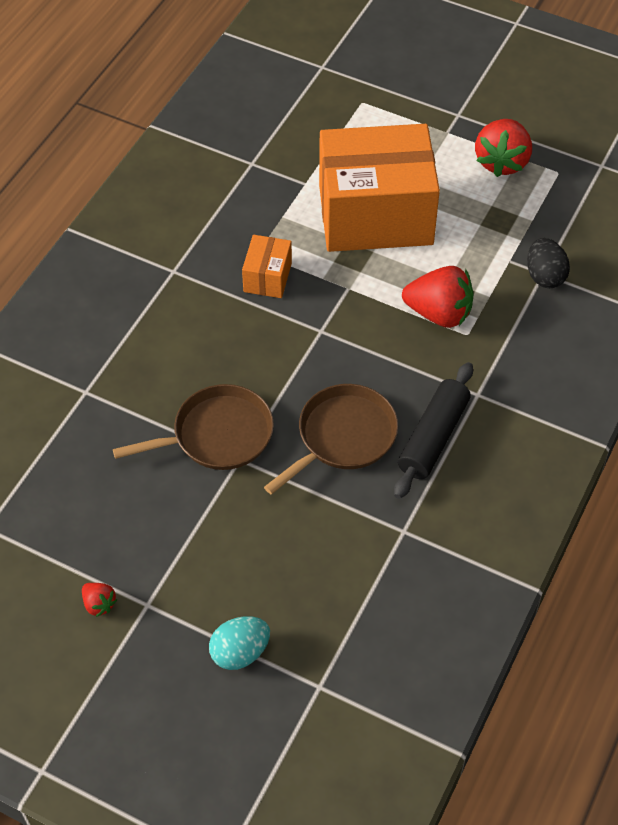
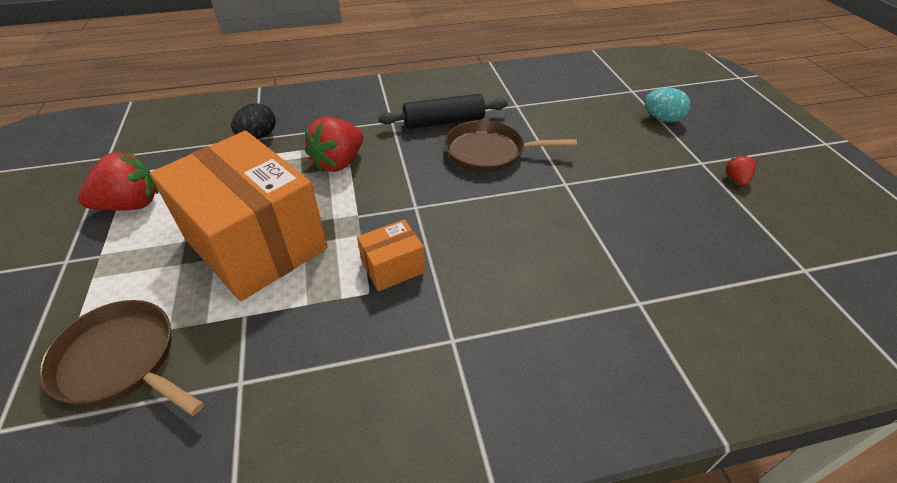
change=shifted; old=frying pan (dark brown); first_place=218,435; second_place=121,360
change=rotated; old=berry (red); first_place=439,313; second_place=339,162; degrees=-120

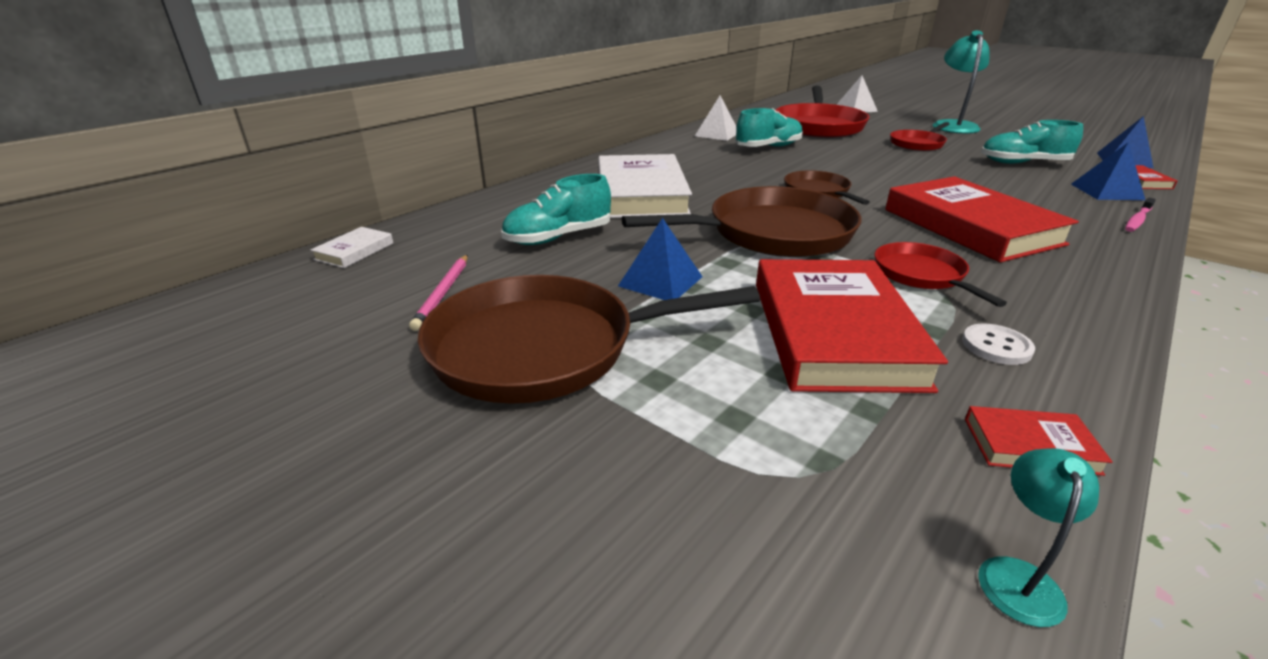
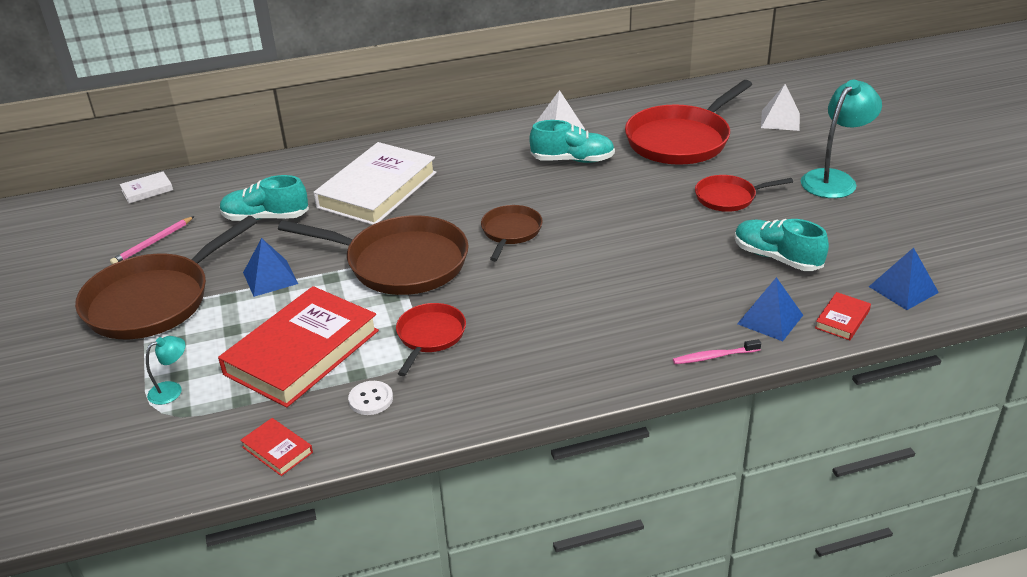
change=gone; old=hardback (red); first_place=970,226
change=shifted; old=lamp (aqua); first_place=1018,576; second_place=172,390
change=rotated; old=frying pan (dark brown); first_place=544,348; second_place=154,300; degrees=-75

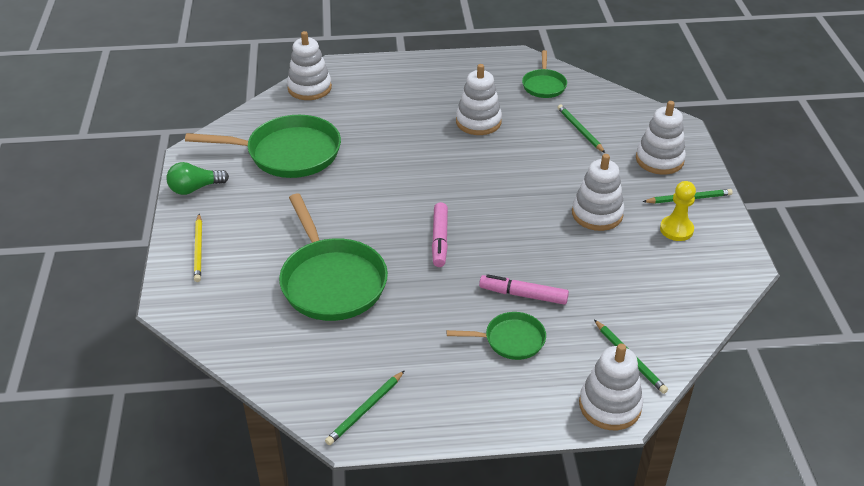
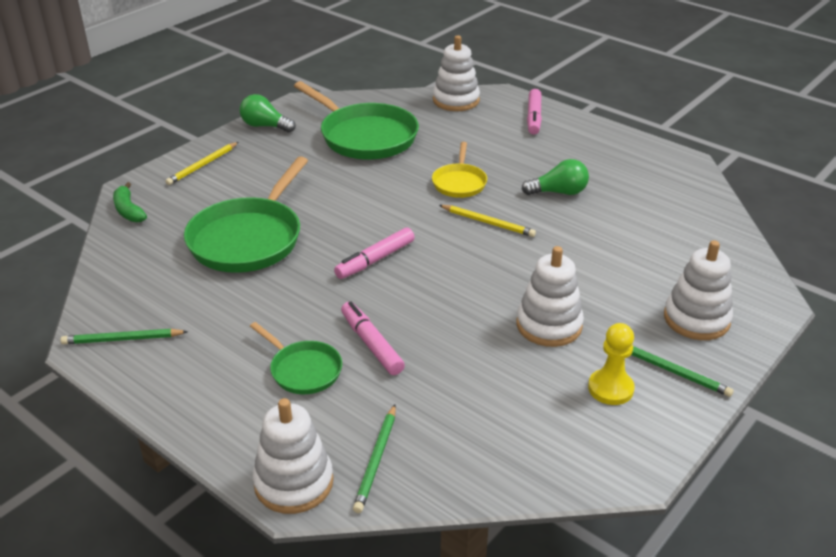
change=gone; old=frying pan (green); first_place=544,85
change=gone; old=pencil (green); first_place=579,130
change=new; new=banana (green); second_place=128,210
change=new; new=frying pan (bright yellow); second_place=459,183
change=new; new=pencil (bright yellow); second_place=488,222
change=new; new=felt pen (rose-pink); second_place=534,117
change=swapped; old=stacking toy (pure white); new=bulb (green); first_place=478,122; second_place=558,192

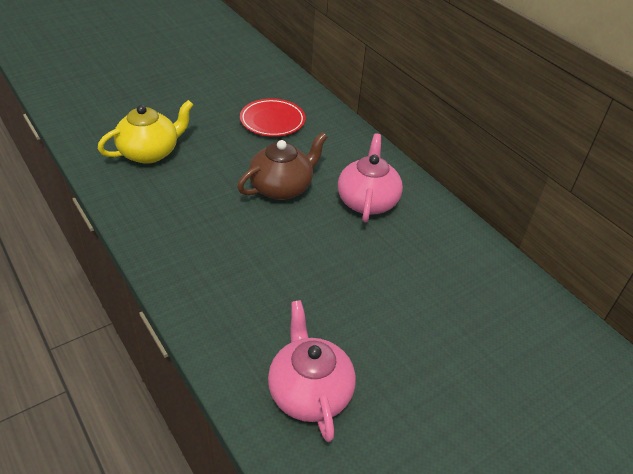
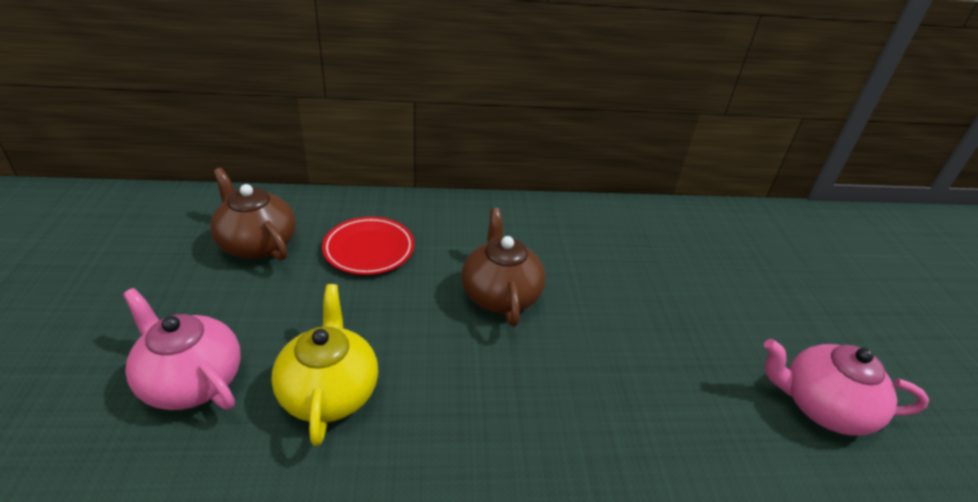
change=new; new=china teapot (dark brown); second_place=257,244
change=shifted; old=china teapot (rose-pink); first_place=367,201; second_place=191,380

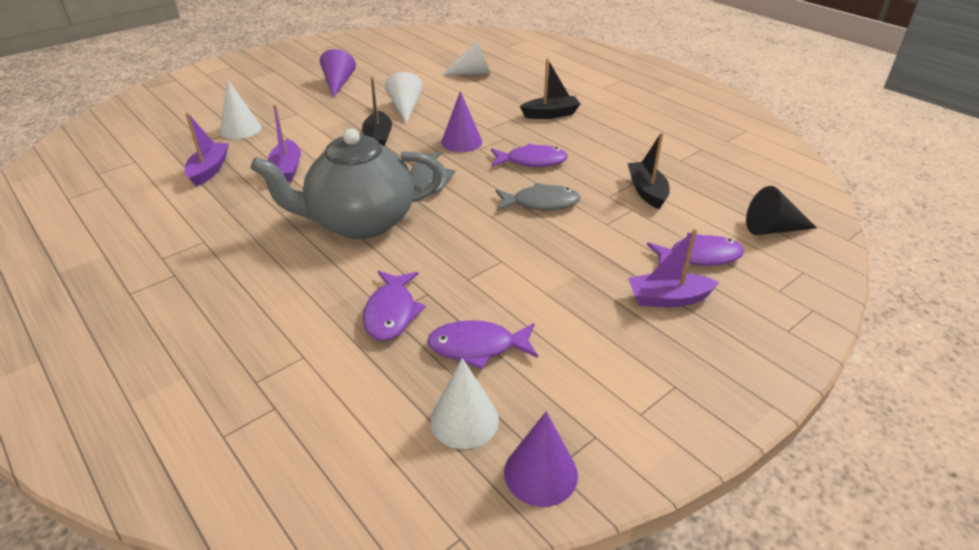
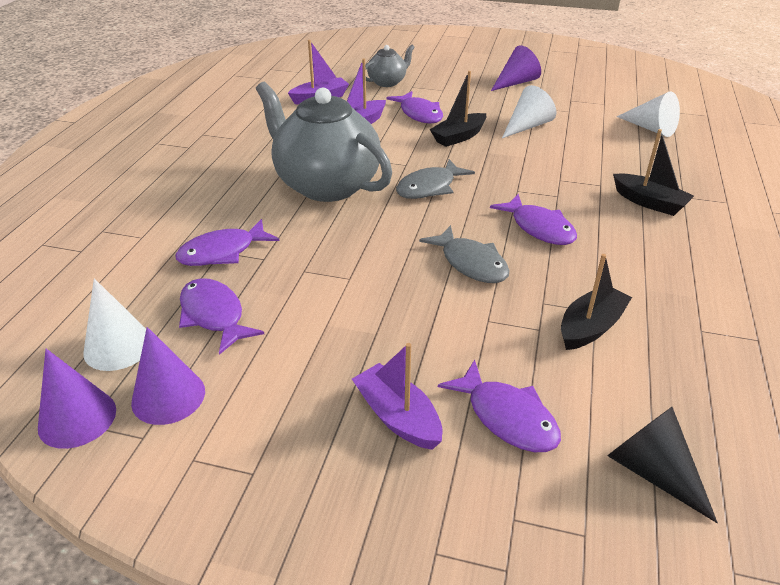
change=new; new=fish (royal purple); second_place=419,114
change=shifted; old=solid cone (royal purple); first_place=461,142; second_place=168,396
change=swapped; old=solid cone (pure white); new=china teapot (ash-grey); first_place=240,129; second_place=387,82

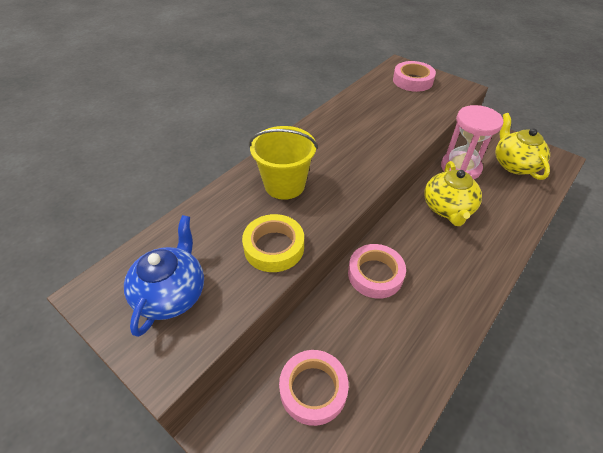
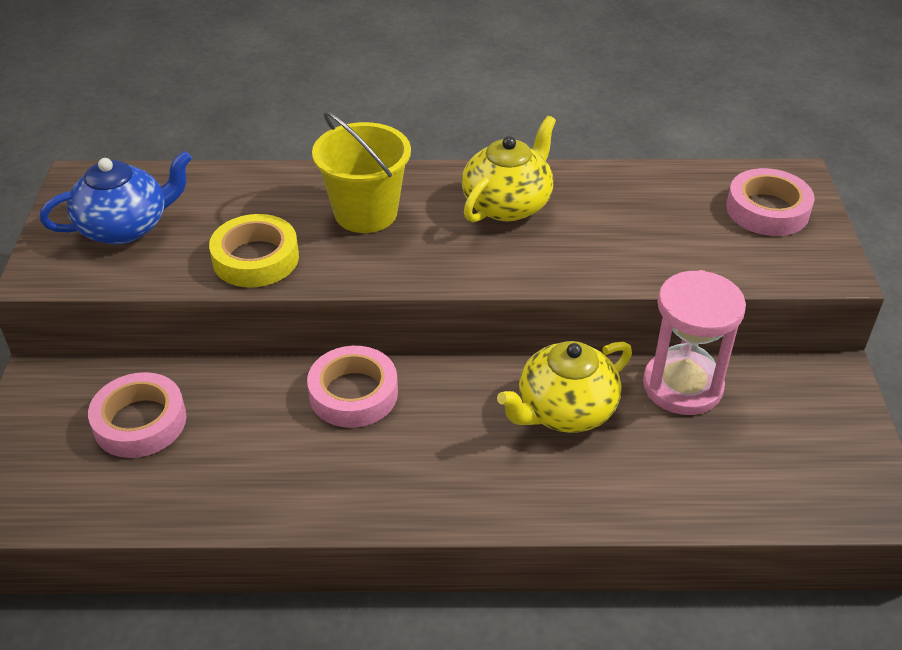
change=shifted; old=china teapot (bright yellow); first_place=514,164; second_place=508,204

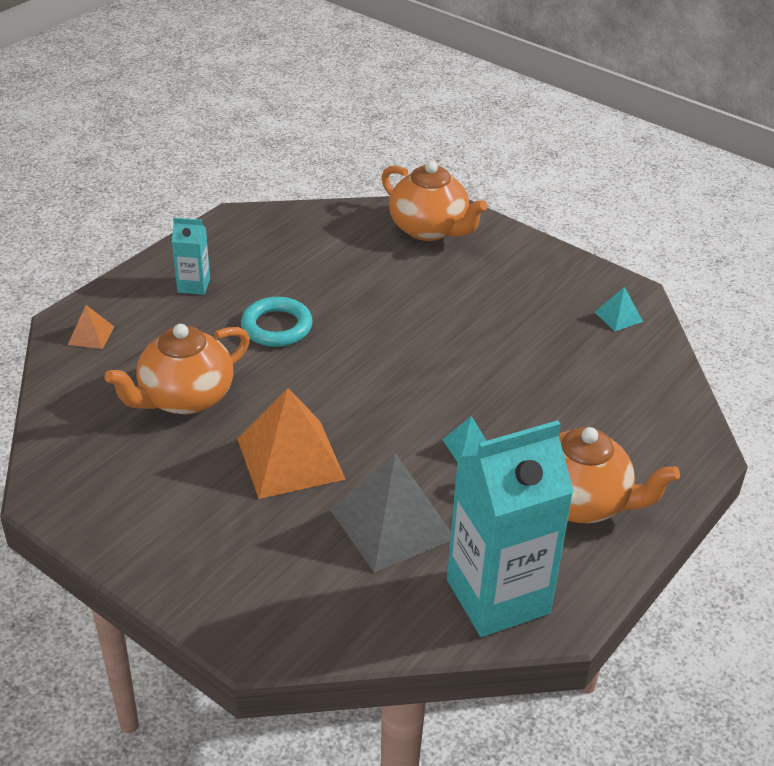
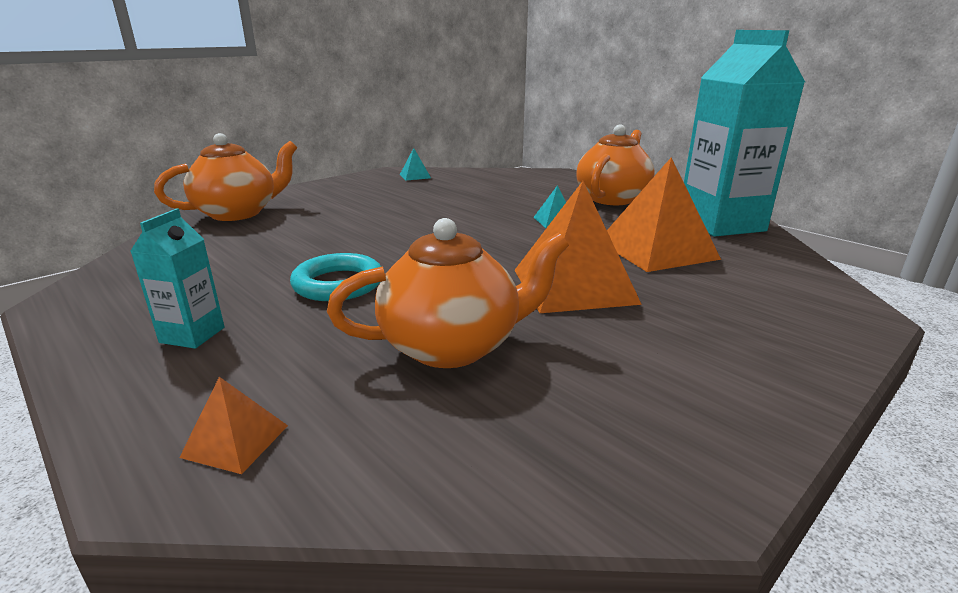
change=repainted; old=pyramid (ash-grey); new=pyramid (bright orange); first_place=392,524; second_place=657,250
change=rotated; old=china teapot (bright orange); first_place=185,398; second_place=452,346; degrees=-75

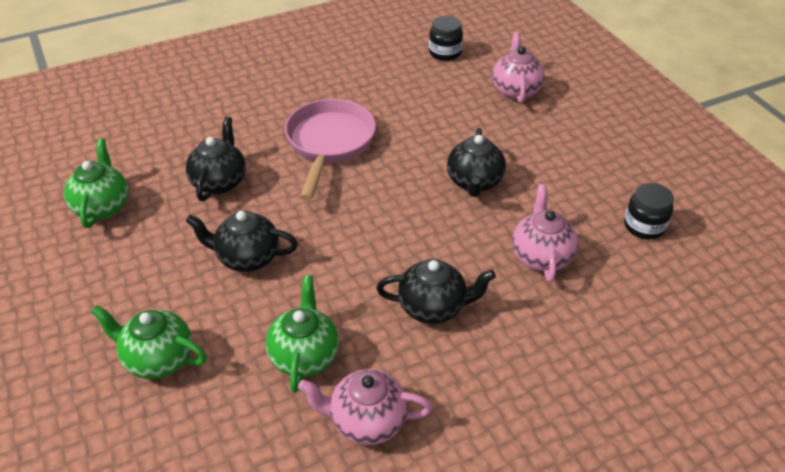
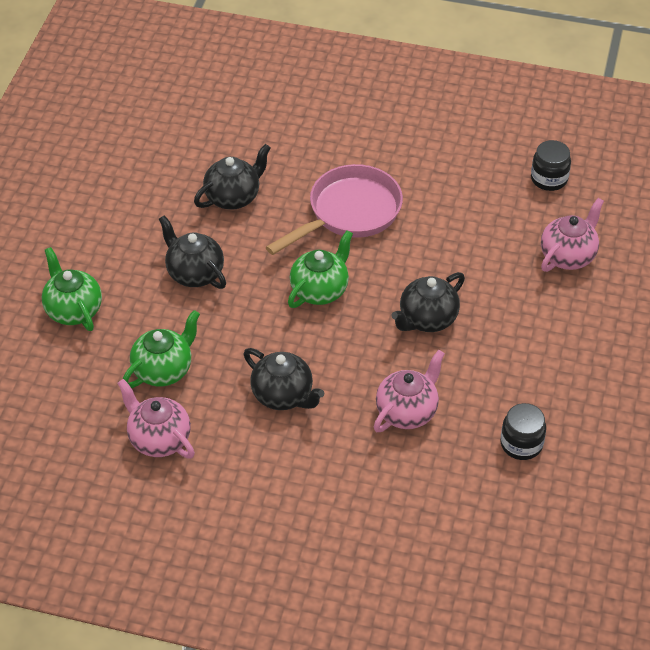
change=shifted; old=china teapot (green); first_place=102,206; second_place=320,290

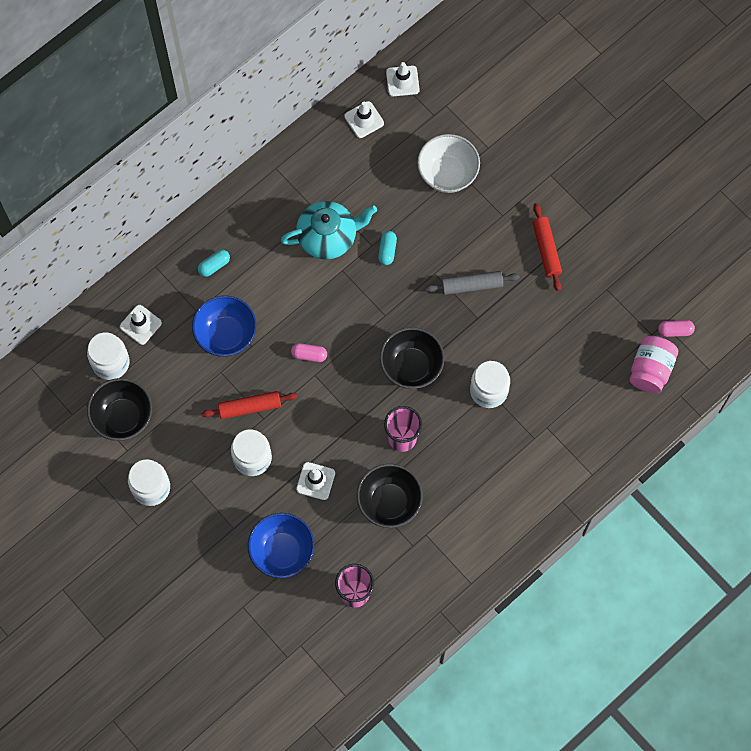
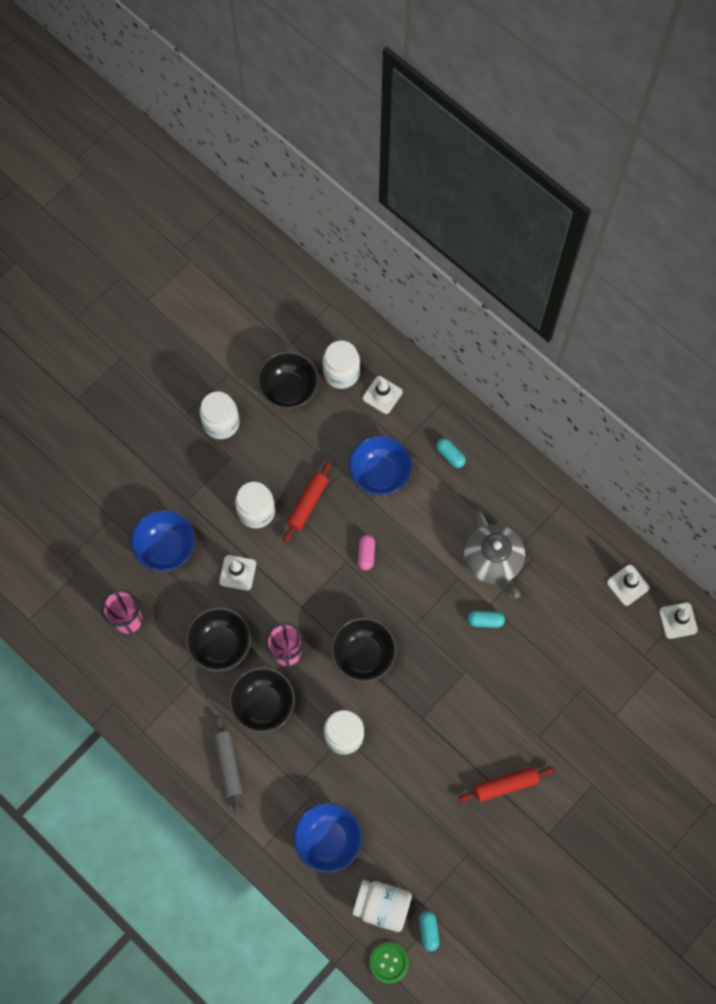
change=gone; old=serving bowl (pure white); first_place=447,173
change=new; new=serving bowl (black); second_place=263,704
change=new; new=serving bowl (blue); second_place=328,839
change=new; new=shirt button (green); second_place=389,962
change=shifted; old=pastry roller (ash-grey); first_place=471,285; second_place=228,765
change=repainted; old=china teapot (aqua); new=china teapot (ash-grey); first_place=328,237; second_place=493,561
change=repainted; old=jar (rose-pink); new=jar (pure white); first_place=650,370; second_place=382,905
change=repainted; old=pill shape (rose-pink); new=pill shape (aqua); first_place=675,331; second_place=428,931
change=rotated; old=pastry roller (red); first_place=250,407; second_place=308,503; degrees=45

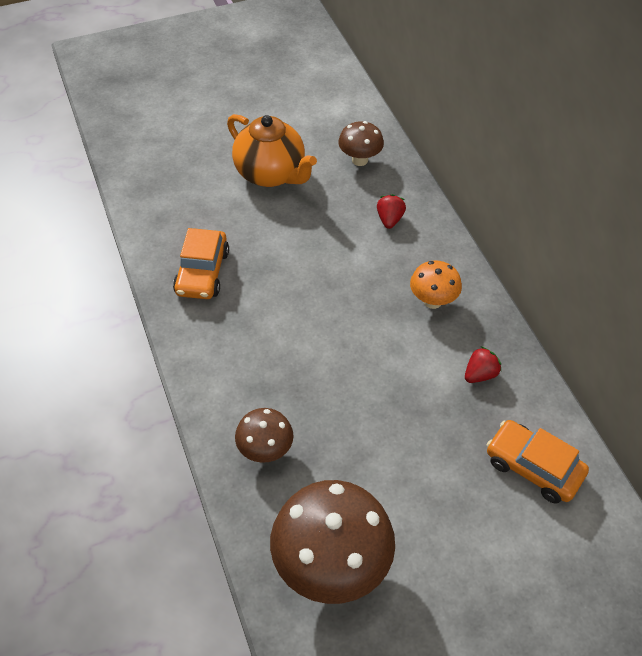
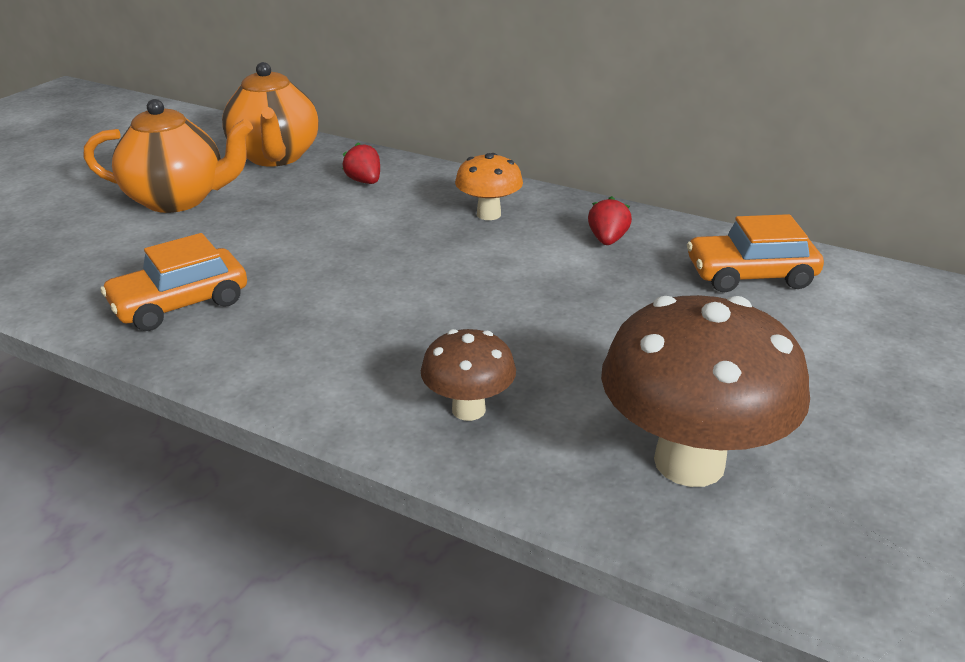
change=swapped; old=toadstool (dark brown); new=china teapot (bright orange); first_place=360,160; second_place=275,157
change=rotated; old=car (bright orange); first_place=202,272; second_place=180,303; degrees=90

